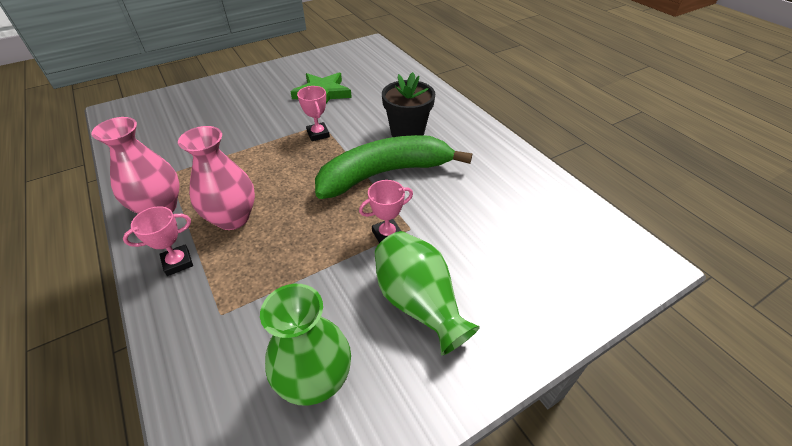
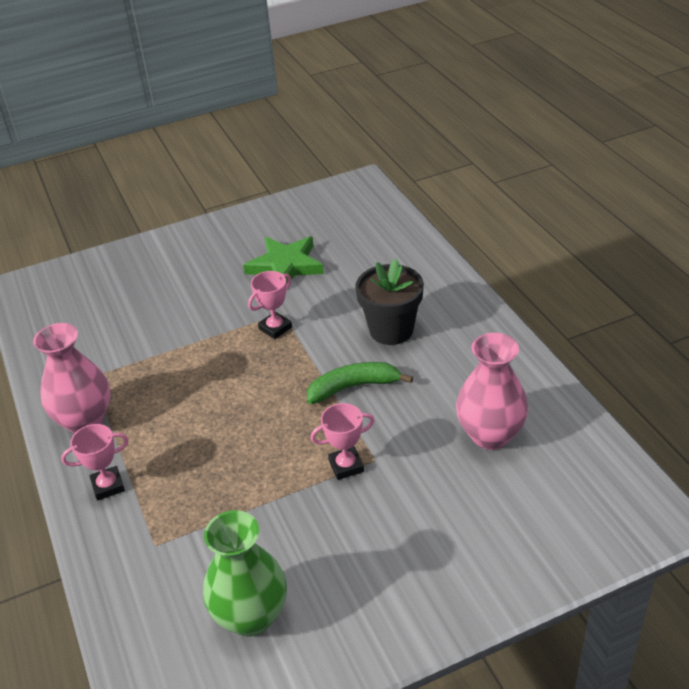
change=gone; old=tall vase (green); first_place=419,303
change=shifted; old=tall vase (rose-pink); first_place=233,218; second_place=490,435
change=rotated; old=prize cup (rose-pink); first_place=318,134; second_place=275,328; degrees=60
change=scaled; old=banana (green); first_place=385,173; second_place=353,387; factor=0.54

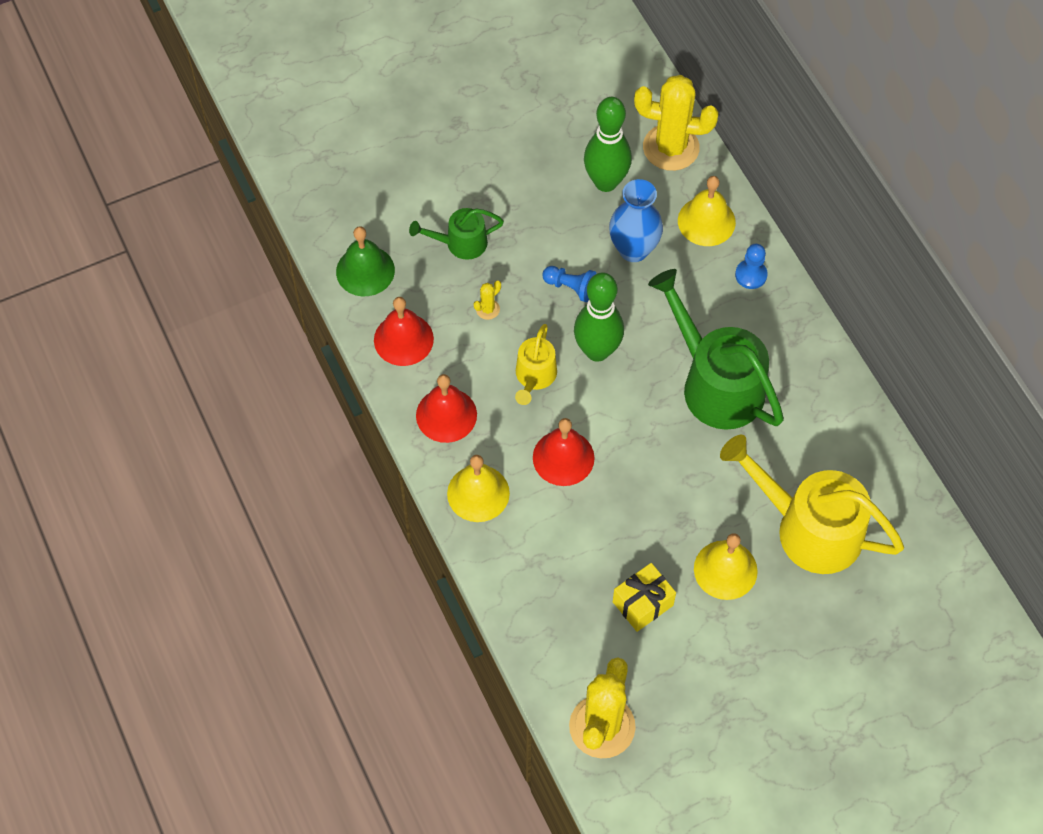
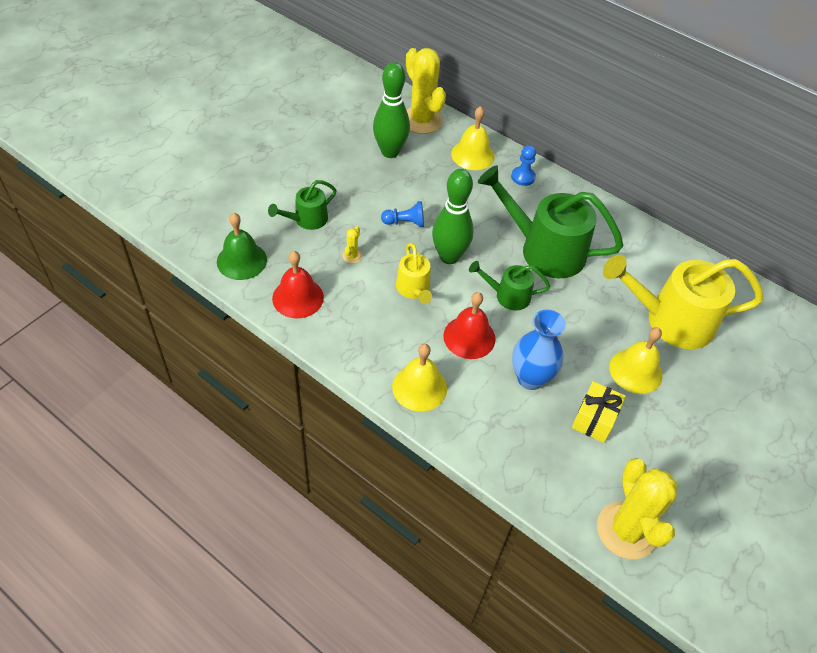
change=gone; old=school bell (red); first_place=446,415
change=new; new=sprinkling can (green); second_place=507,296
change=shifted; old=tall vase (blue); first_place=633,249; second_place=530,378
change=rotated; old=saguaro cactus (bright yellow); first_place=671,147; second_place=421,120; degrees=75

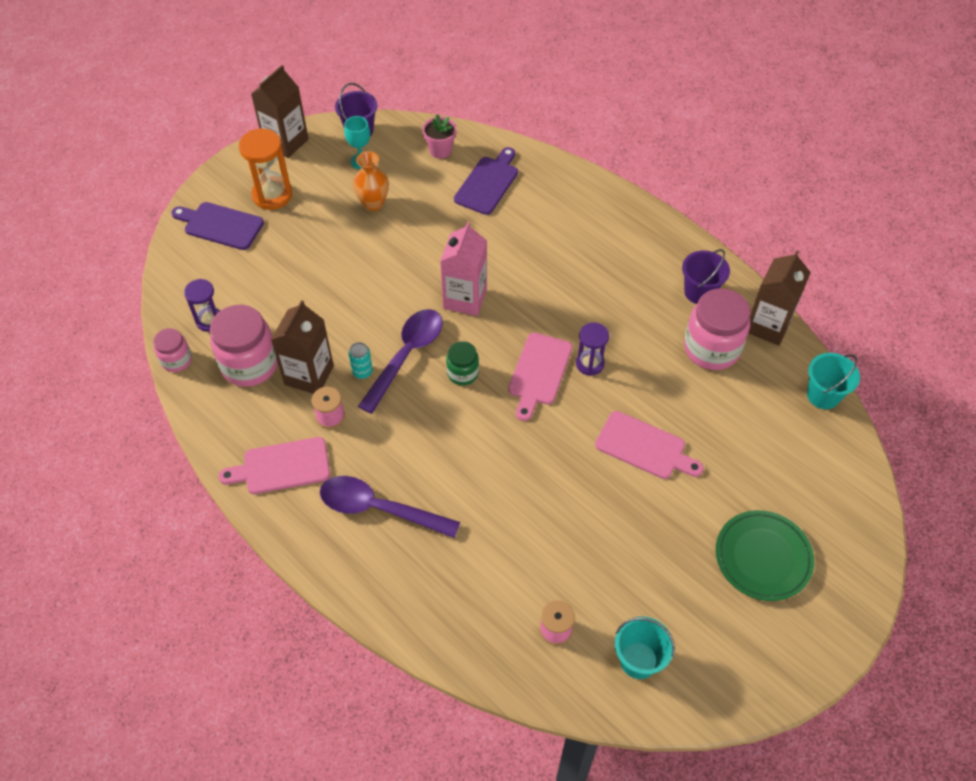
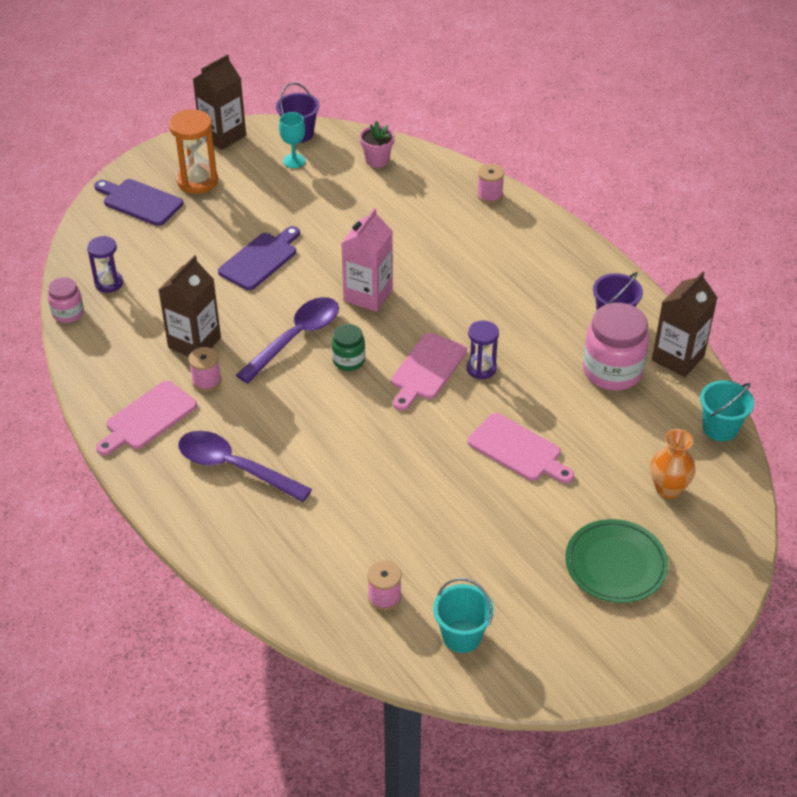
change=gone; old=jar (rose-pink); first_place=249,365
change=gone; old=can (aqua); first_place=362,372
change=new; new=spool (rose-pink); second_place=489,195
change=shifted; old=tall vase (bright orange); first_place=373,203; second_place=668,489
change=shifted; old=chopping board (royal purple); first_place=488,183; second_place=260,259
change=rotated; old=chopping board (rose-pink); first_place=281,466; second_place=147,418; degrees=-45

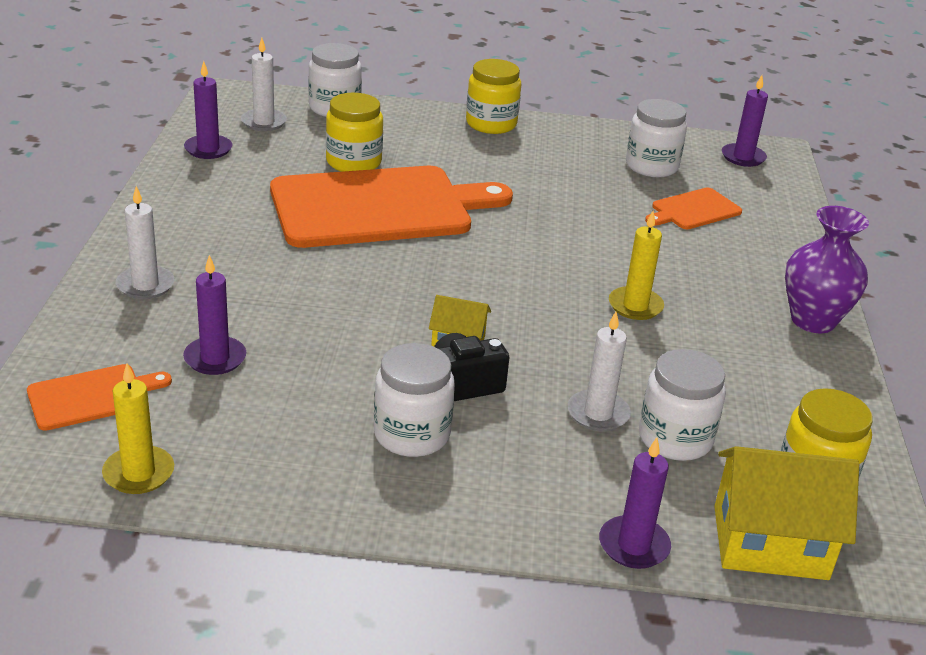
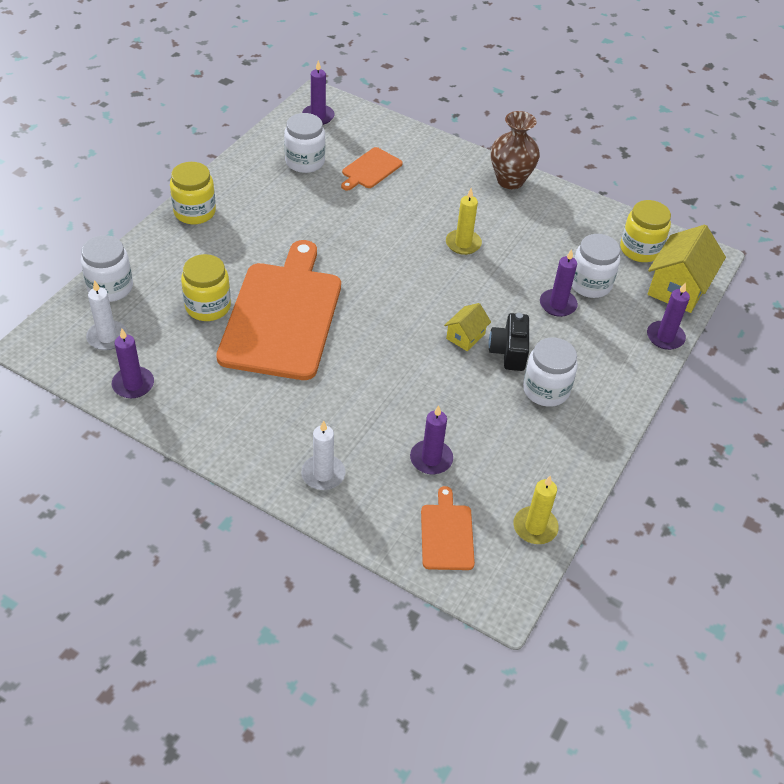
change=repainted; old=wax candle (pure white); new=wax candle (royal purple); first_place=598,414; second_place=557,304
change=repainted; old=tall vase (royal purple); new=tall vase (dark brown); first_place=813,320; second_place=510,180
change=rotated; old=chopping board (bright orange); first_place=693,210; second_place=370,169; degrees=45

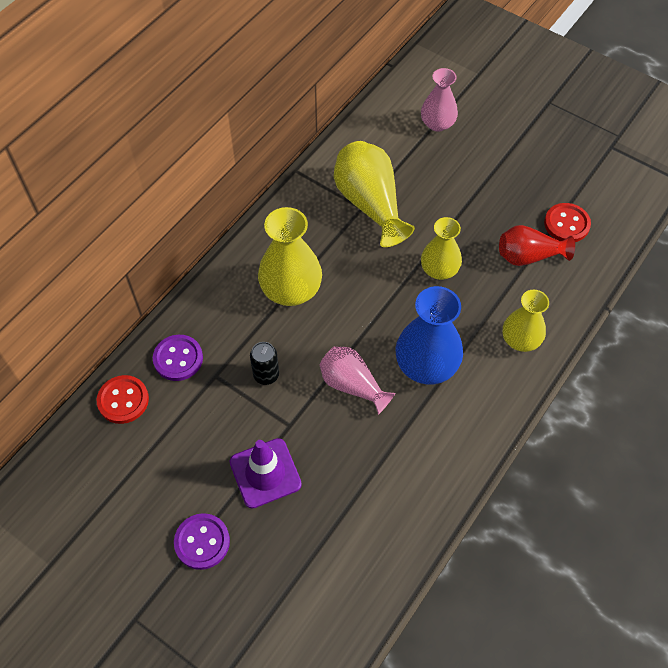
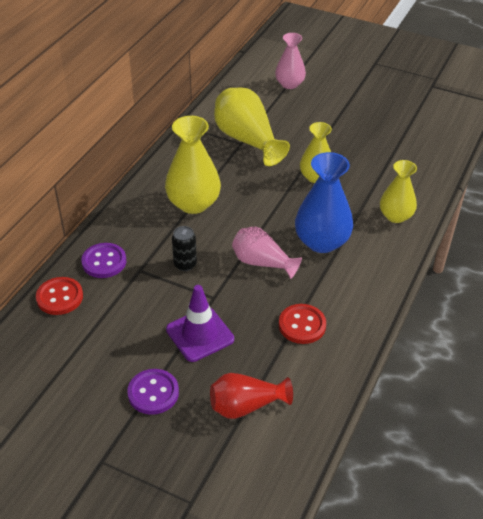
change=shifted; old=tall vase (red); first_place=528,256; second_place=246,406
change=shifted; old=shirt button (red); first_place=566,224; second_place=302,325

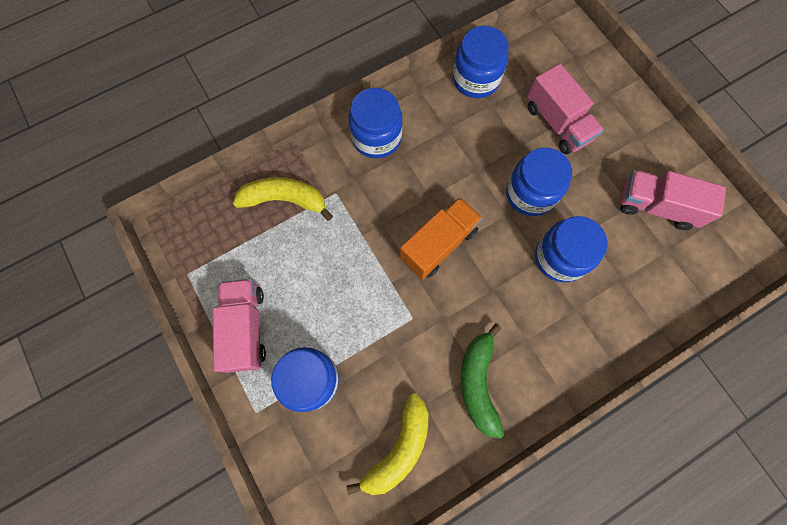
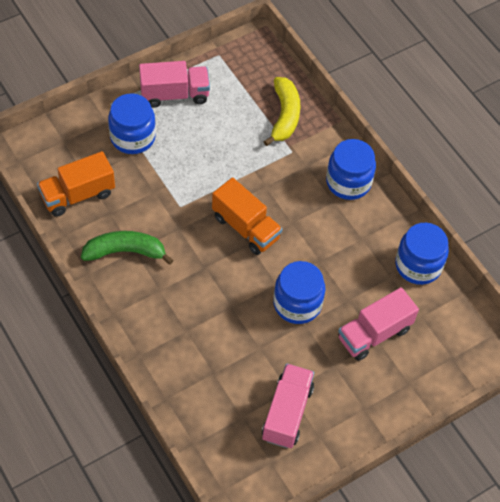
change=gone; old=jar (blue); first_place=560,257
change=swapped; old=banana (bright yellow); new=truck (bright orange); first_place=399,448; second_place=78,195

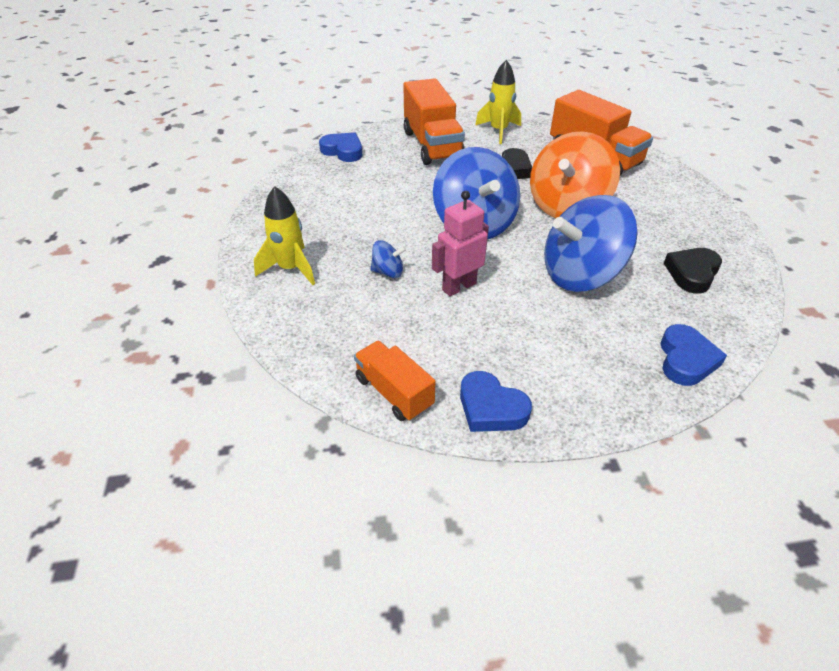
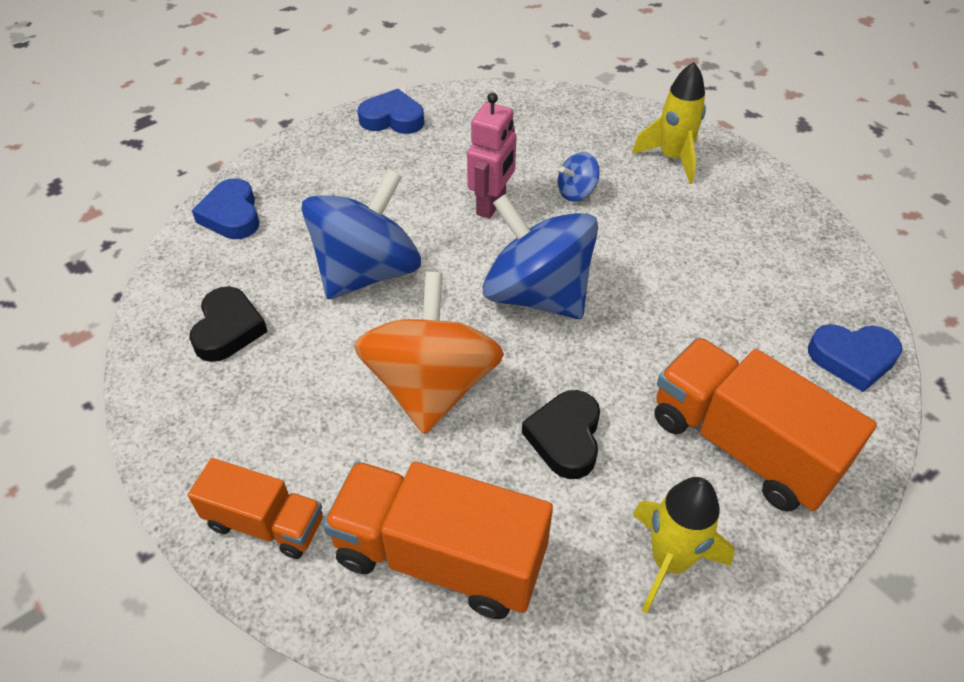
change=shifted; old=truck (bright orange); first_place=394,392; second_place=265,523

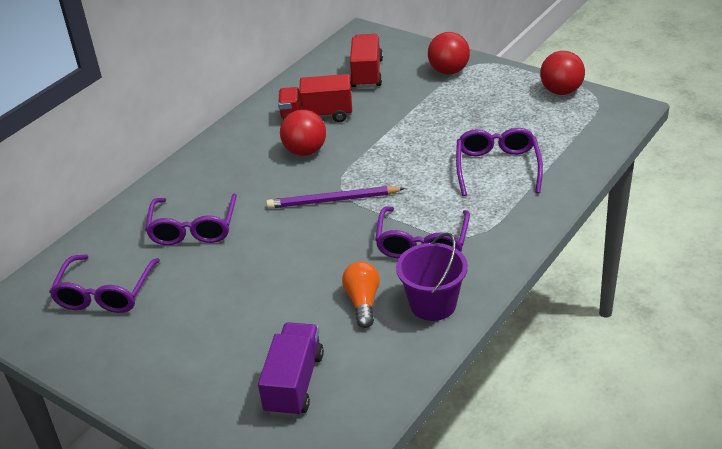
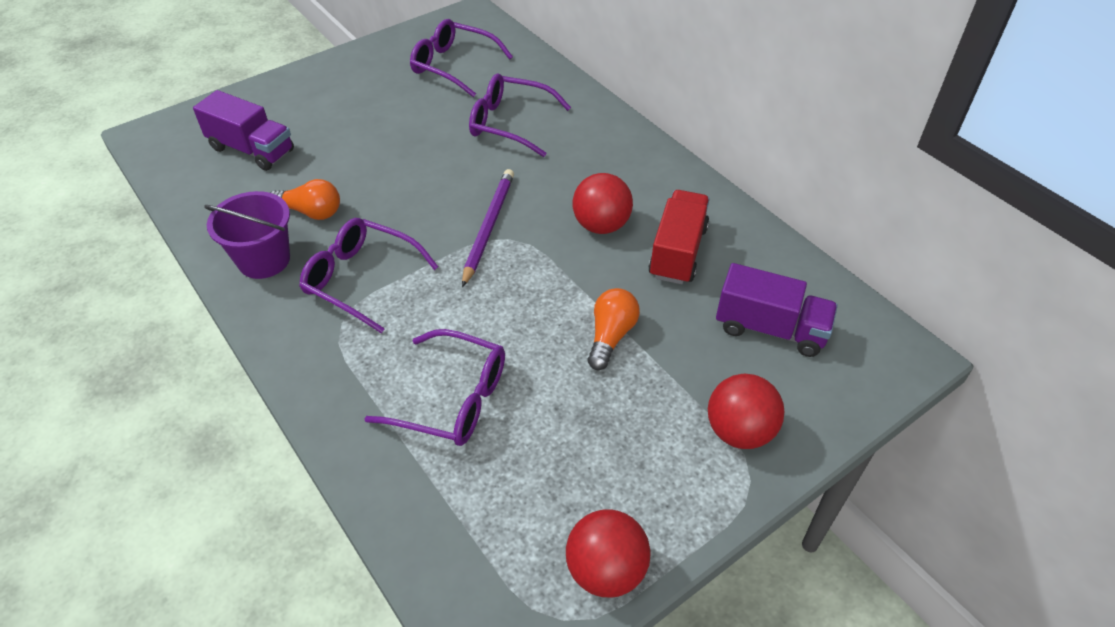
change=new; new=bulb (bright orange); second_place=611,336
change=repainted; old=truck (red); new=truck (royal purple); first_place=367,74; second_place=770,329

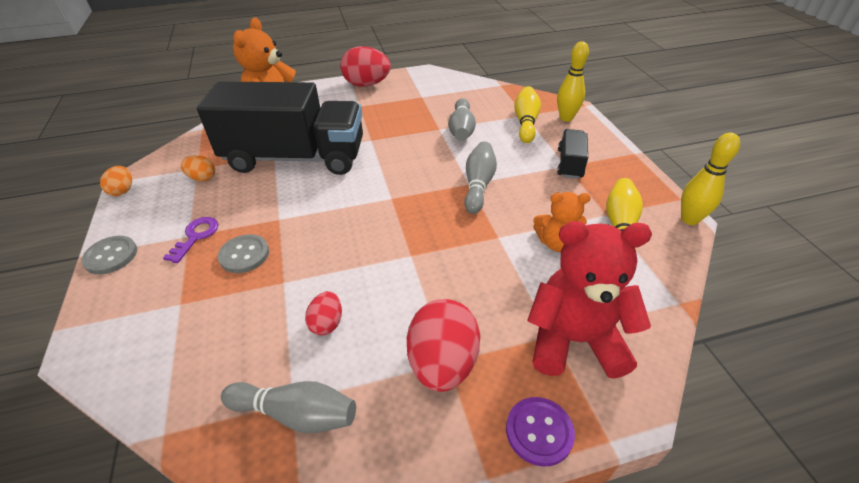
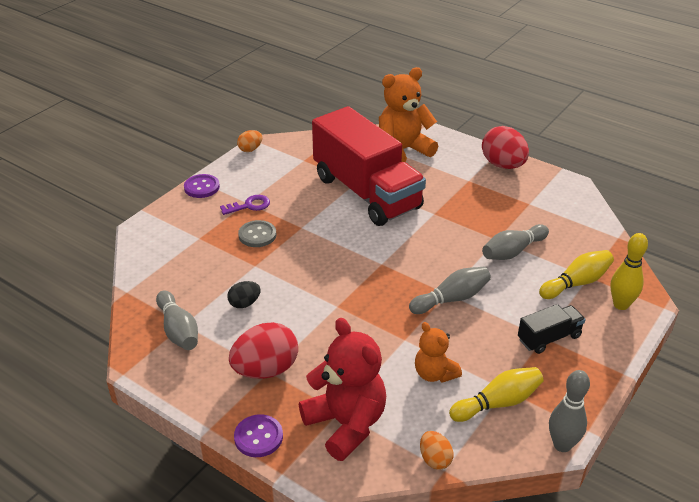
change=shifted; old=toy egg (bright orange); first_place=202,178; second_place=435,459
change=repainted; old=shirt button (ash-grey); new=shirt button (royal purple); first_place=111,256; second_place=202,187
change=repainted; old=truck (black); new=truck (red); first_place=295,158; second_place=366,193
change=repainted; old=toy egg (red); new=toy egg (black); first_place=327,323; second_place=244,303
change=repainted; old=skittle (bright yellow); new=skittle (ash-grey); first_place=689,219; second_place=562,445

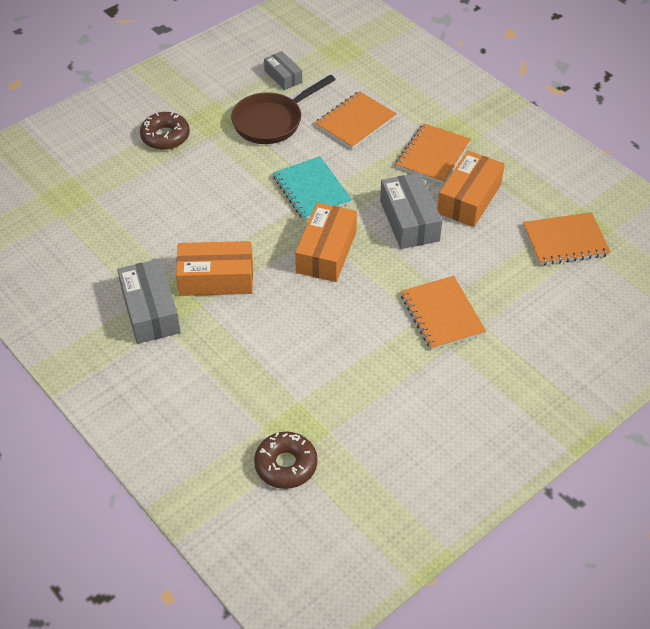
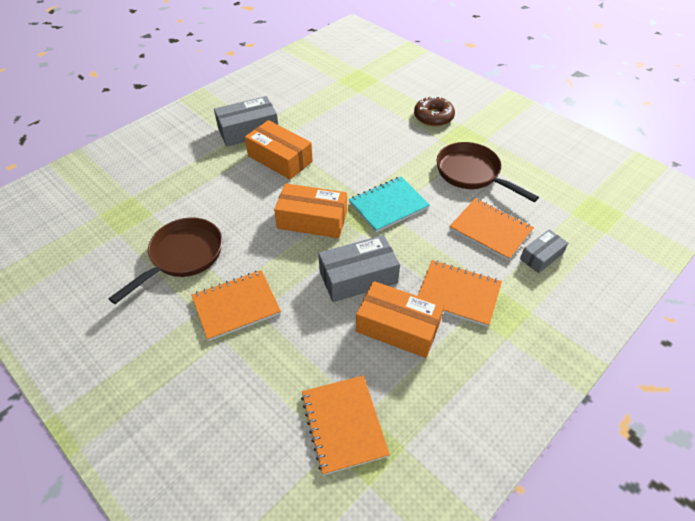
change=gone; old=donut (dark brown); first_place=286,465
change=new; new=frying pan (dark brown); second_place=183,256
change=shifted; old=package (ash-grey); first_place=283,76; second_place=541,256
change=rotated; old=package (bright orange); first_place=216,278; second_place=280,159; degrees=-45

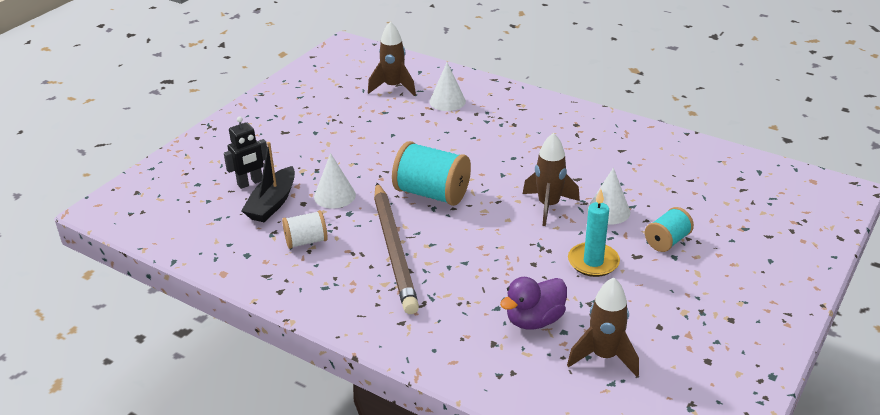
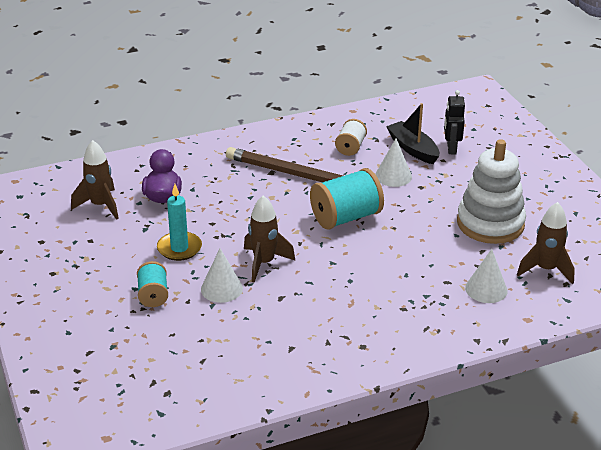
change=new; new=stacking toy (pure white); second_place=490,223

